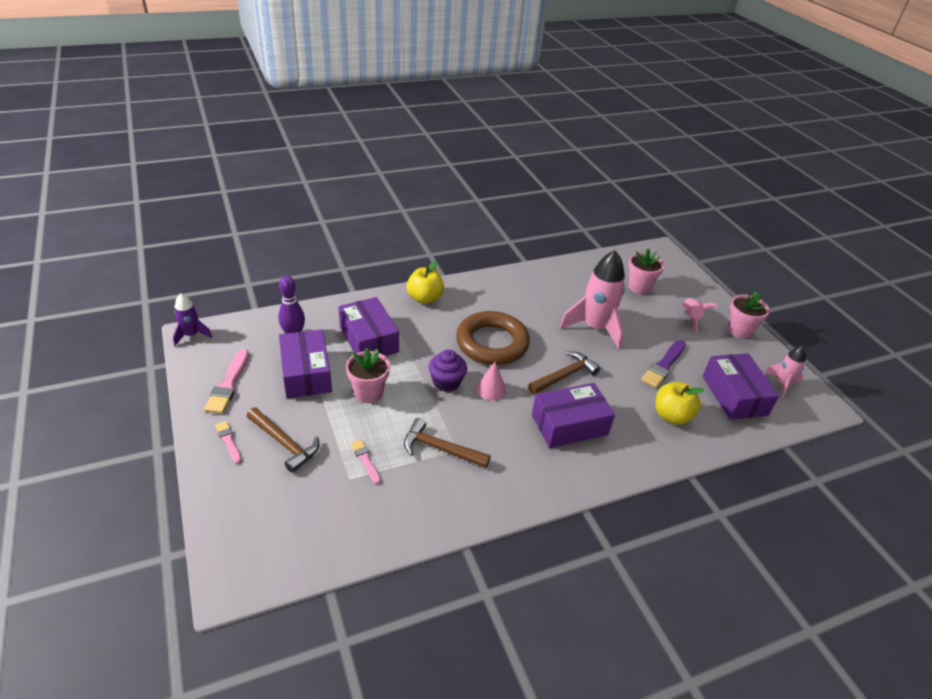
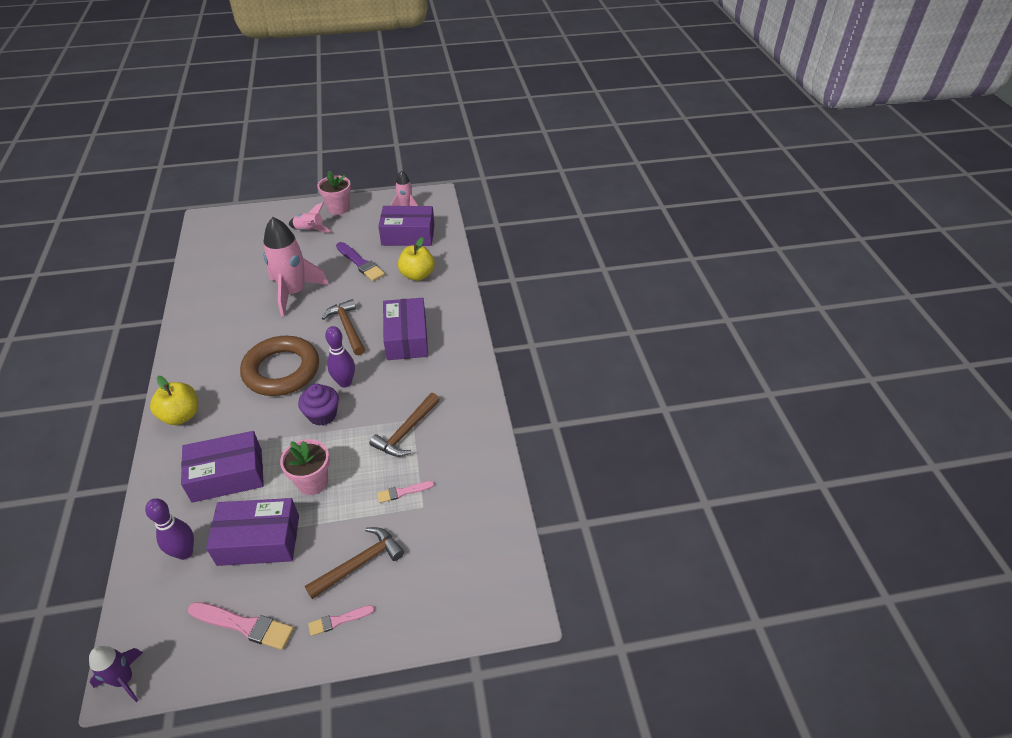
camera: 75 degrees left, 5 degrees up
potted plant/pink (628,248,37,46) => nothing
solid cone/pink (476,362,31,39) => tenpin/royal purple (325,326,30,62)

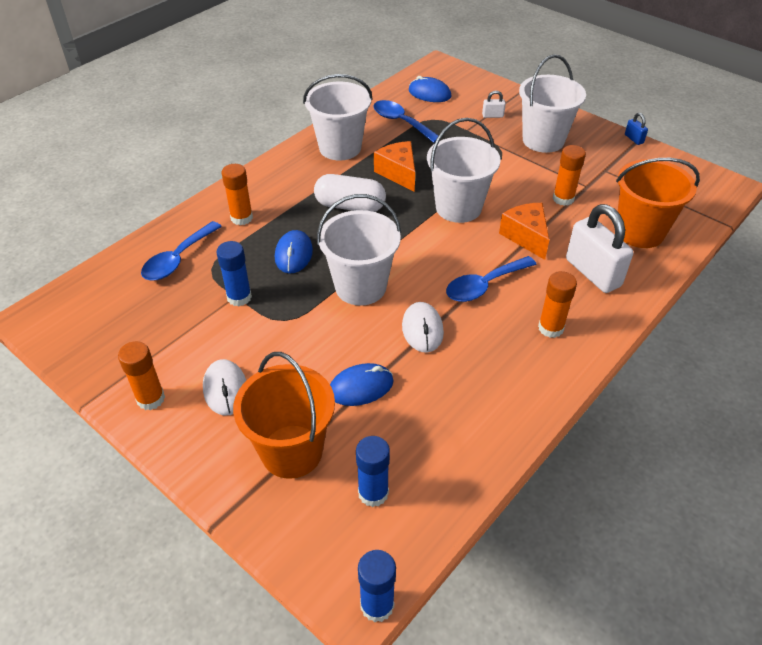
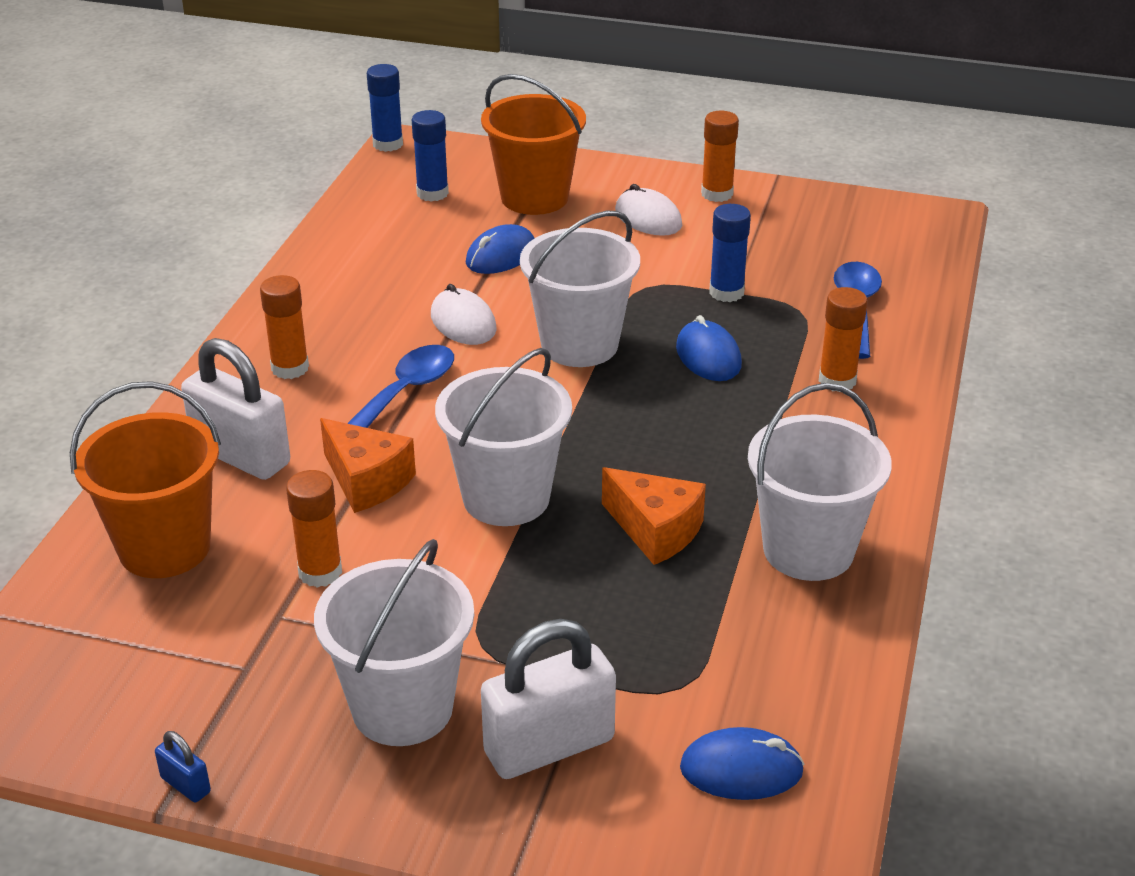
camera: 155 degrees right, 10 degrees down
capsule/snow-white (314,174,72,38) => nothing
spoon/cobalt (373,100,65,43) => nothing
padlock/snow-white (482,91,24,27) => padlock/snow-white (481,619,135,160), x2.34

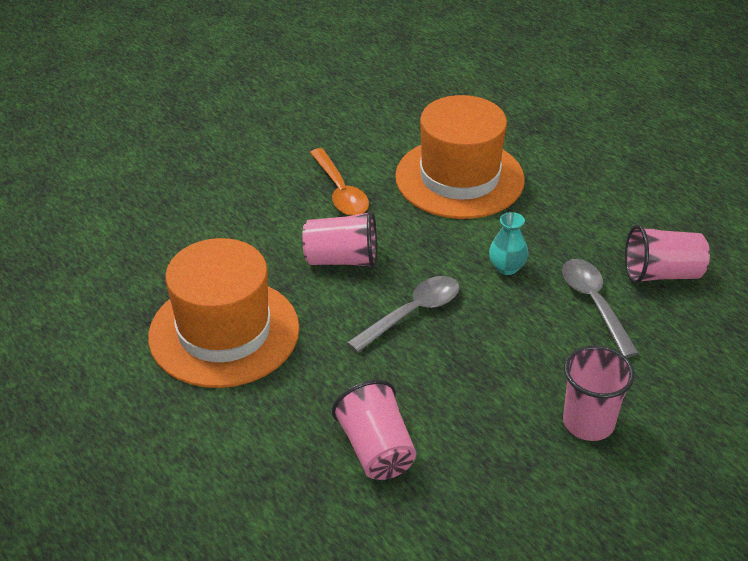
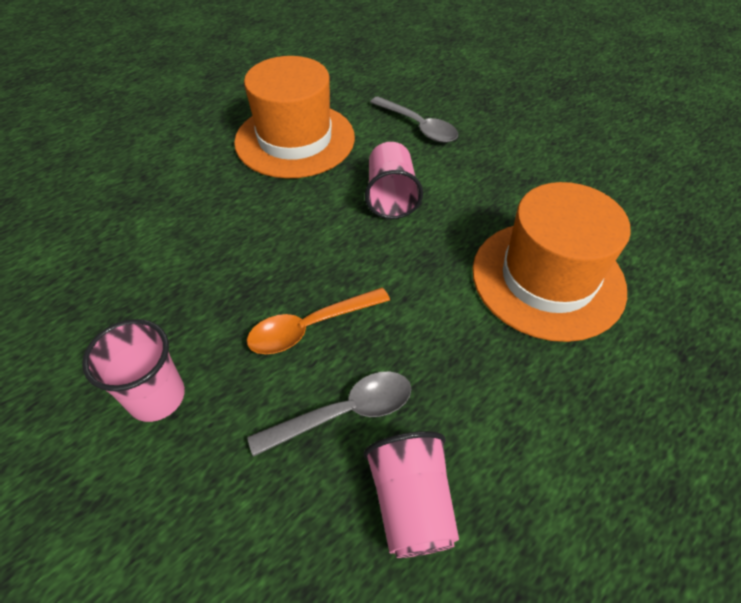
camera: 85 degrees right, 10 degrees up
tumbler/pink (332,380,84,100) => nothing
flower vase/teal (489,212,39,63) => nothing
spoon/orange (310,148,59,68) => spoon/orange (247,287,143,67), relocated
spoon/grey (347,276,113,77) => spoon/grey (370,96,88,47), relocated

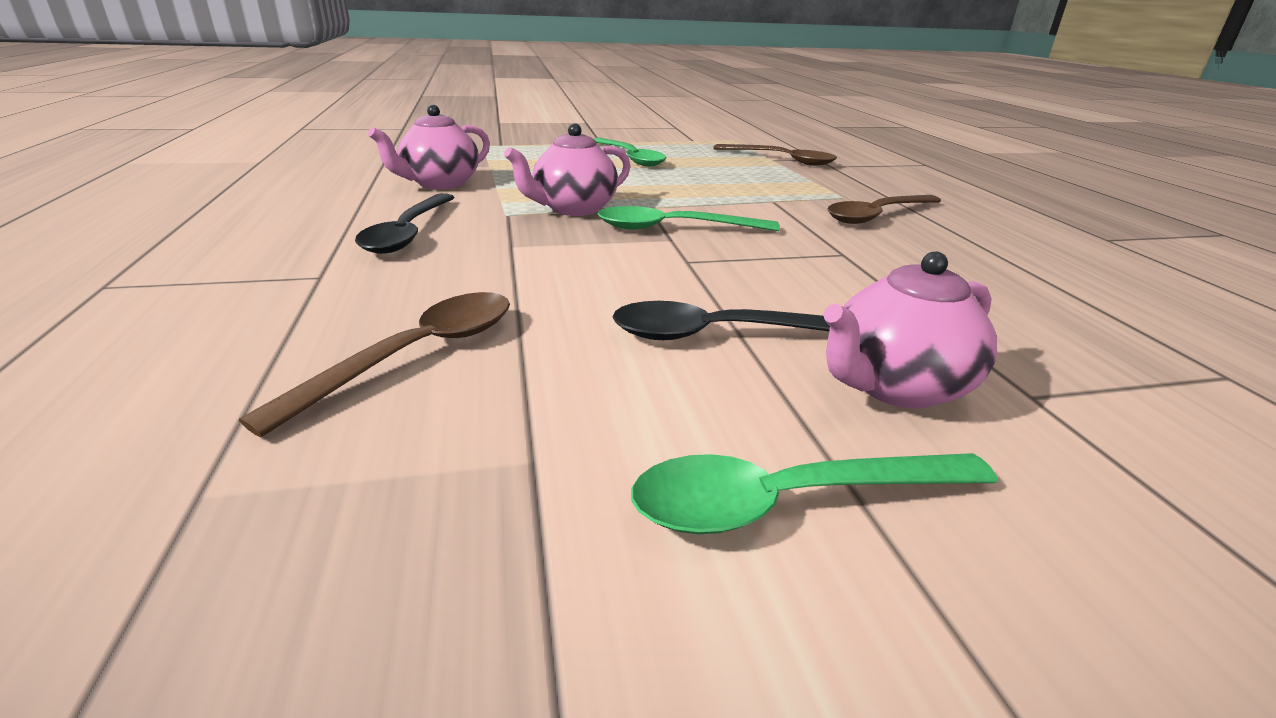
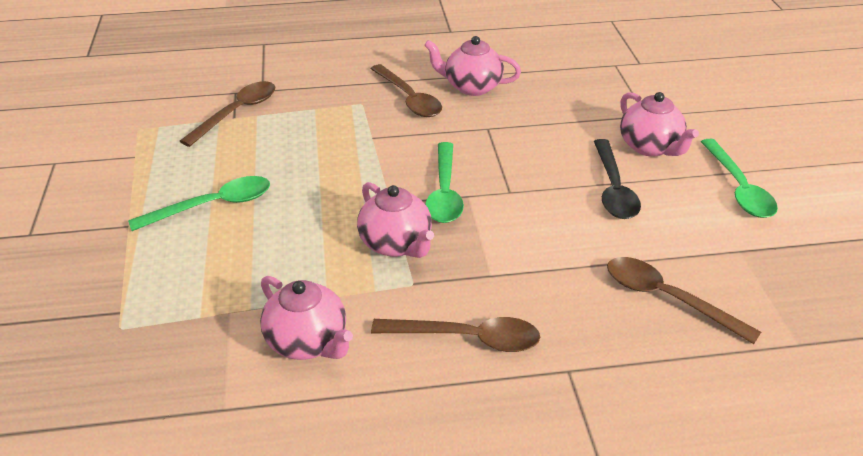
camera: 85 degrees left, 10 degrees up
nothing => tea pot/pink (424,36,97,60)
spoon/ebony (355,193,100,61) => spoon/dark brown (371,317,169,35)

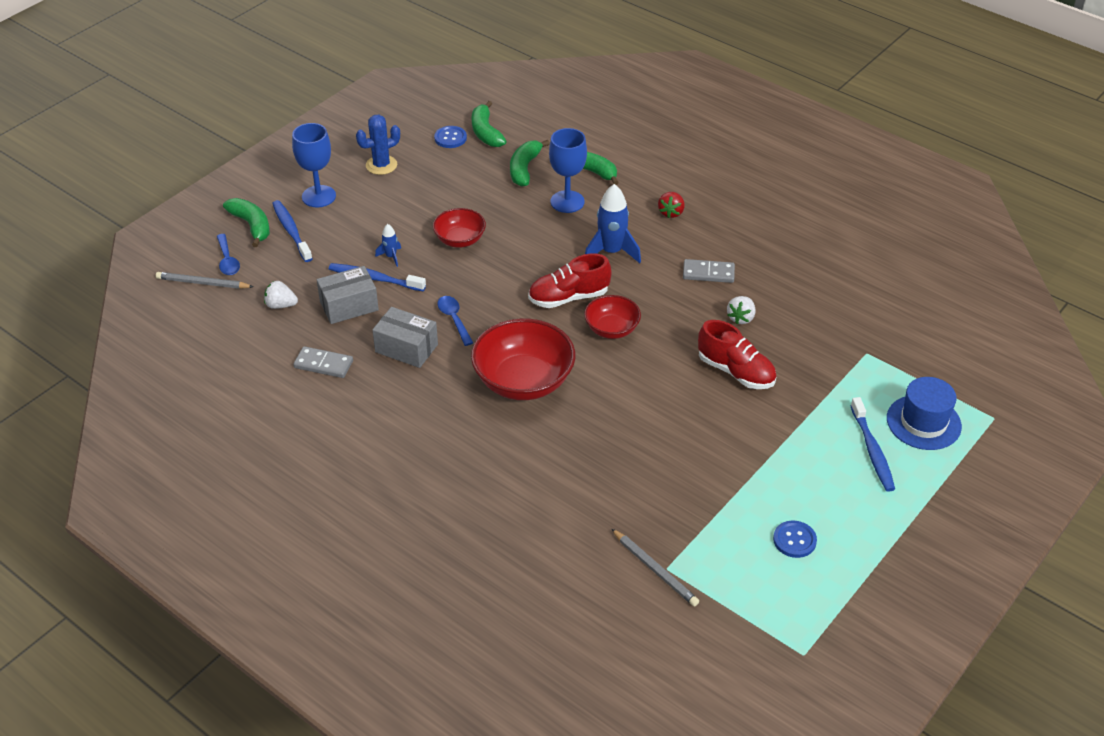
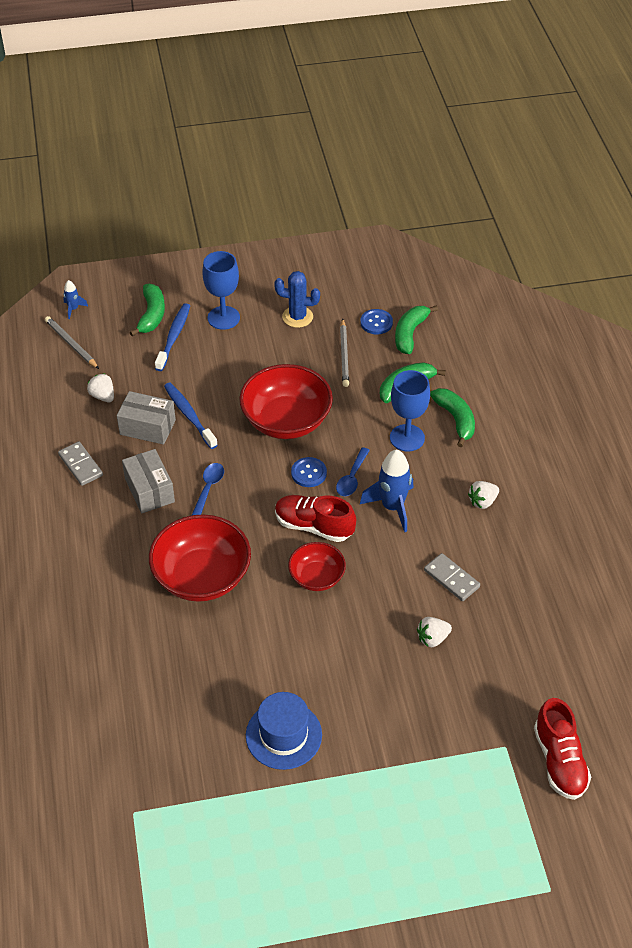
camera: 40 degrees right, 5 degrees up
toothbrush/cobalt (851,397,44,95) => nothing
spoon/cobalt (217,234,23,41) => spoon/cobalt (336,447,34,49), relocated
spaceship/cobalt (375,224,26,43) => spaceship/cobalt (63,280,25,39), relocated
lead pencil/grey (612,529,87,77) => lead pencil/grey (340,319,9,68), relocated
lace-up shoe/crimson (698,320,78,69) => lace-up shoe/crimson (534,698,57,102), relocated
sewing button/cobalt (773,521,44,37) => sewing button/cobalt (291,457,36,30), relocated
tall hat/cobalt (887,377,75,73) => tall hat/cobalt (246,692,76,78), relocated
toy strawberry/crimson (658,192,27,26) => toy strawberry/snow-white (468,481,31,28)
deep dish/crimson (433,208,53,40) => deep dish/crimson (239,364,94,75), x1.76

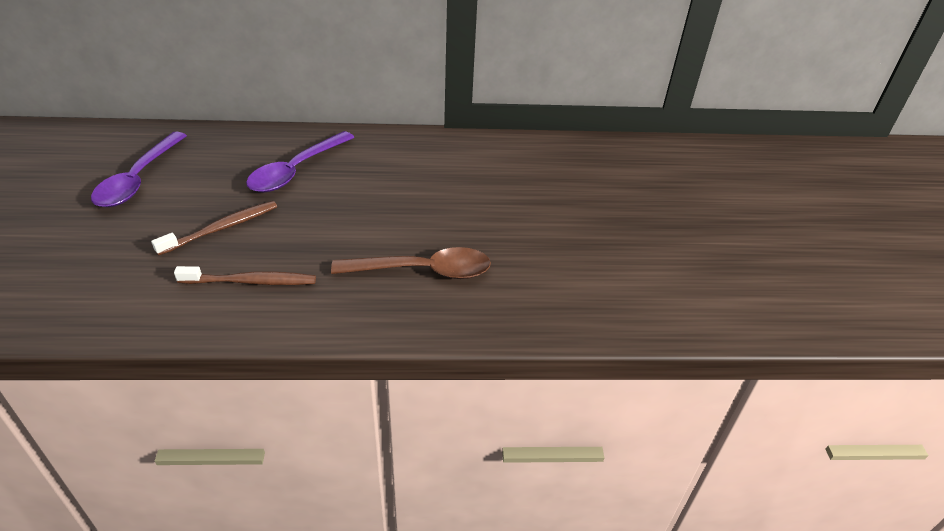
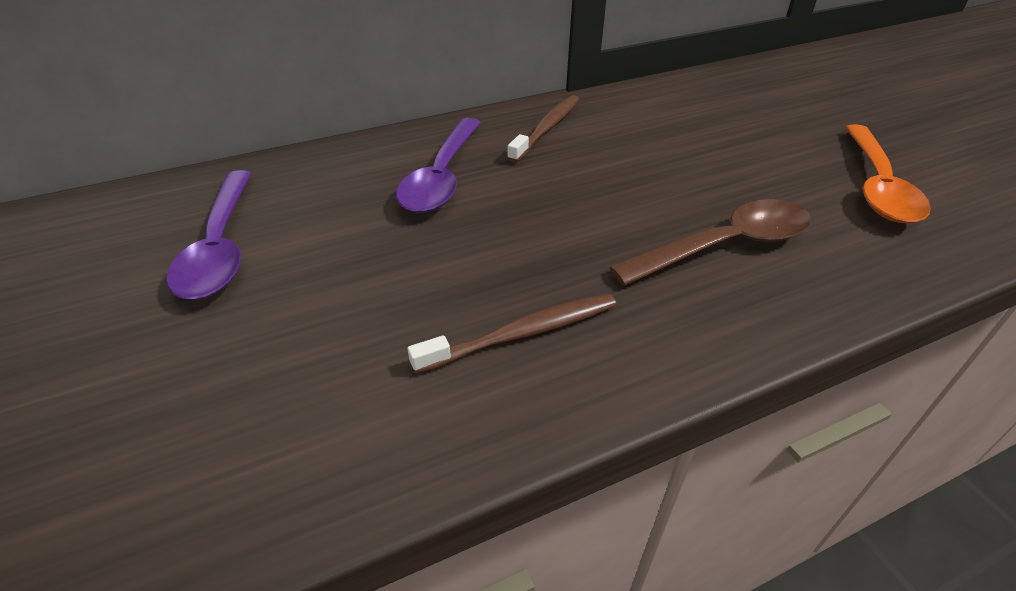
camera: 20 degrees left, 0 degrees up
nothing => spoon/orange (845,124,86,99)
toothbrush/dark brown (151,201,126,55) => toothbrush/dark brown (507,95,72,68), relocated

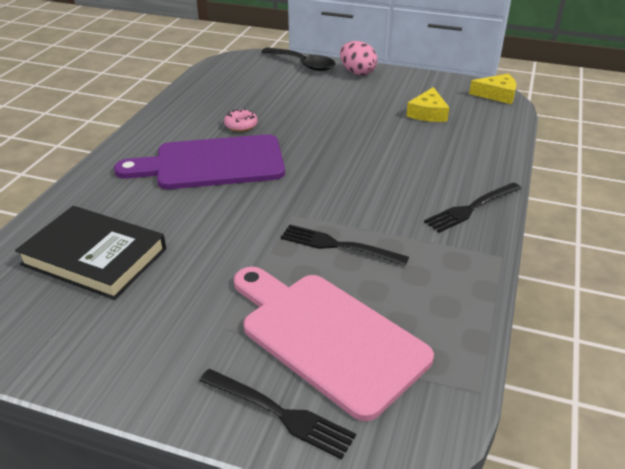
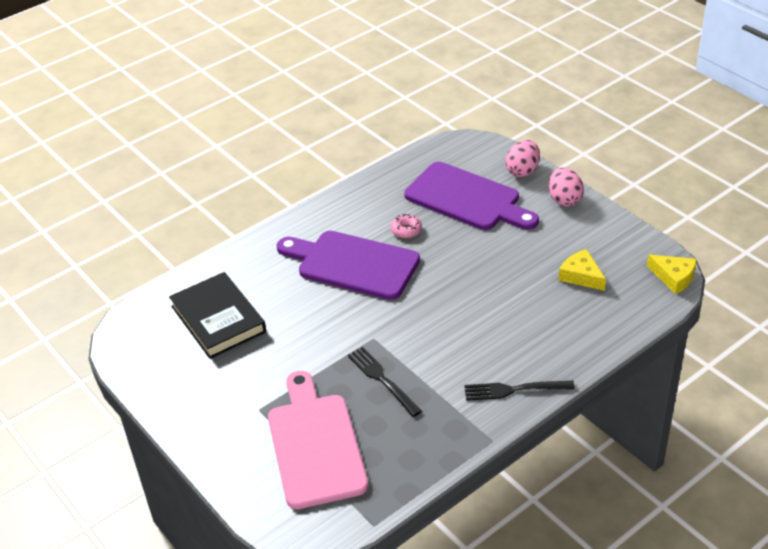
camera: 35 degrees right, 5 degrees up
dinner fork/ebony (200,369,156,91) => nothing
nothing => bread board/royal purple (404,162,135,68)
spoon/ebony (262,47,73,24) => egg/pink (505,140,35,37)
cheese/yellow (406,87,43,35) => cheese/yellow (558,249,48,42), 90 degrees clockwise

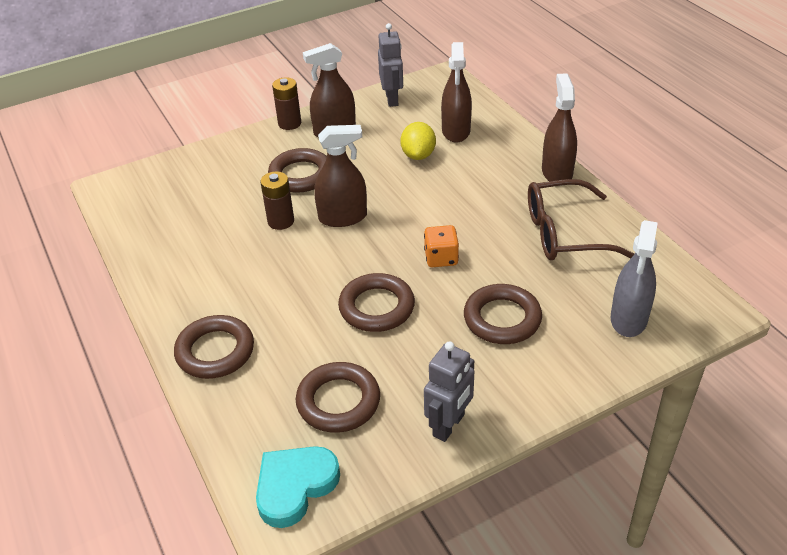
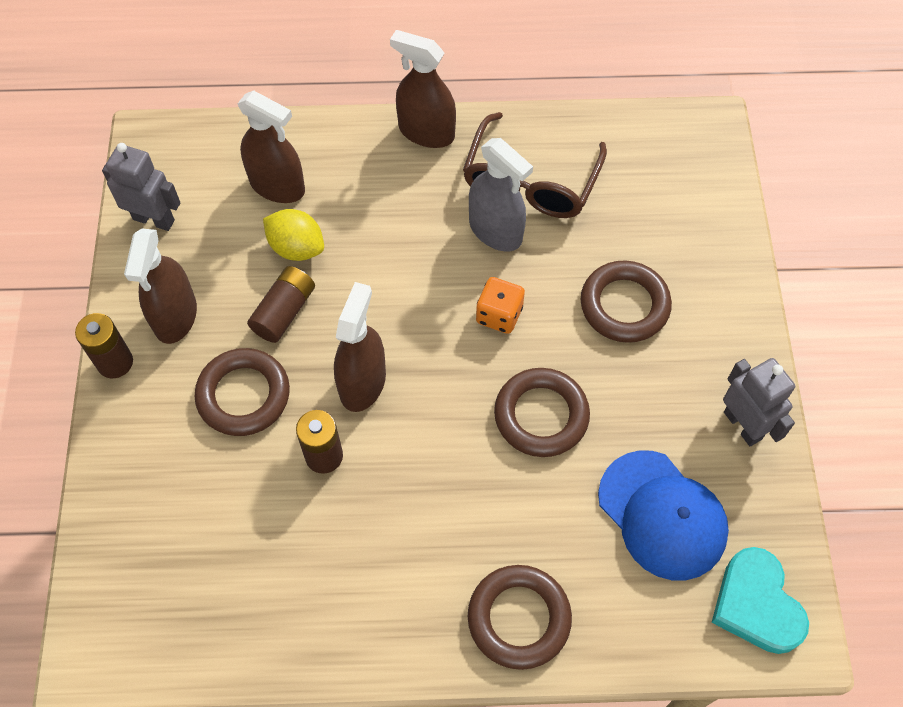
camera: 65 degrees left, 20 degrees up
nothing => battery/dark brown (247,266,68,77)
spray bottle/grey (610,220,48,117) => spray bottle/grey (469,138,64,113), relocated
hoop/dark brown (296,362,84,71) => cap/cobalt (598,450,131,130)

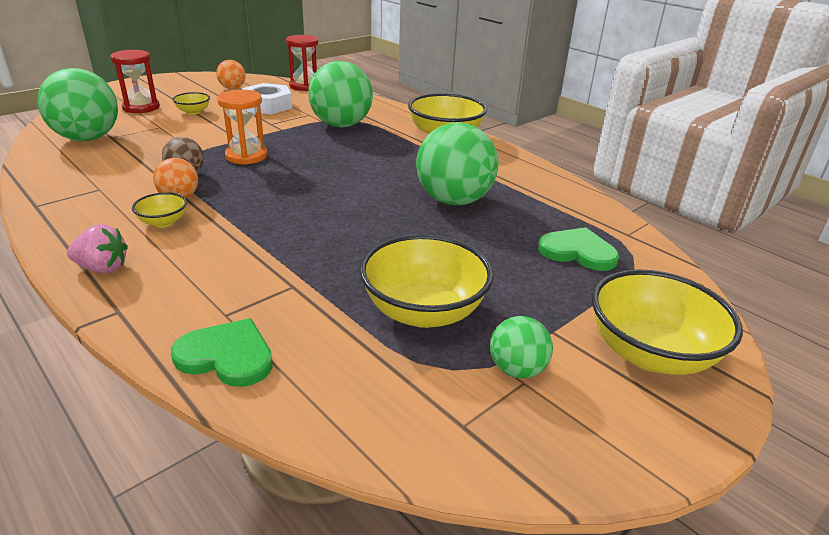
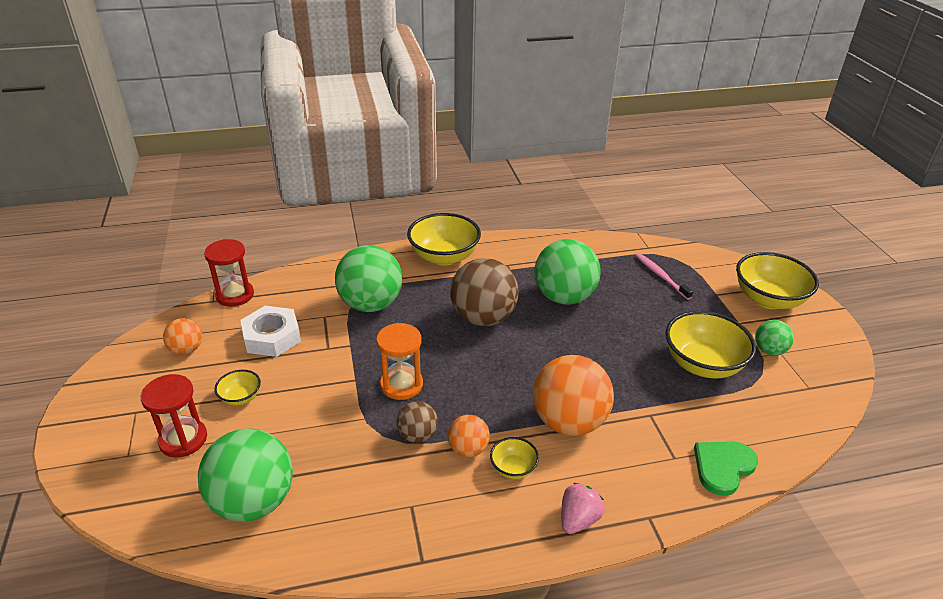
camera: 60 degrees left, 5 degrees up
nothing => sphere/dark brown (450,258,69,68)
nothing => sphere/orange (533,355,81,81)
heart shape/emerald (538,227,81,44) => toothbrush/pink (635,253,58,47)

